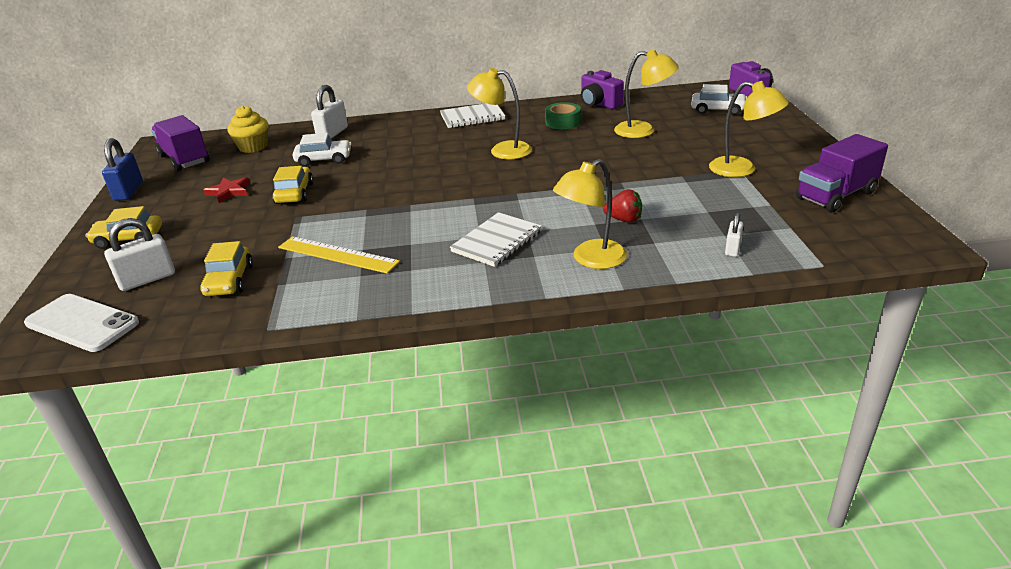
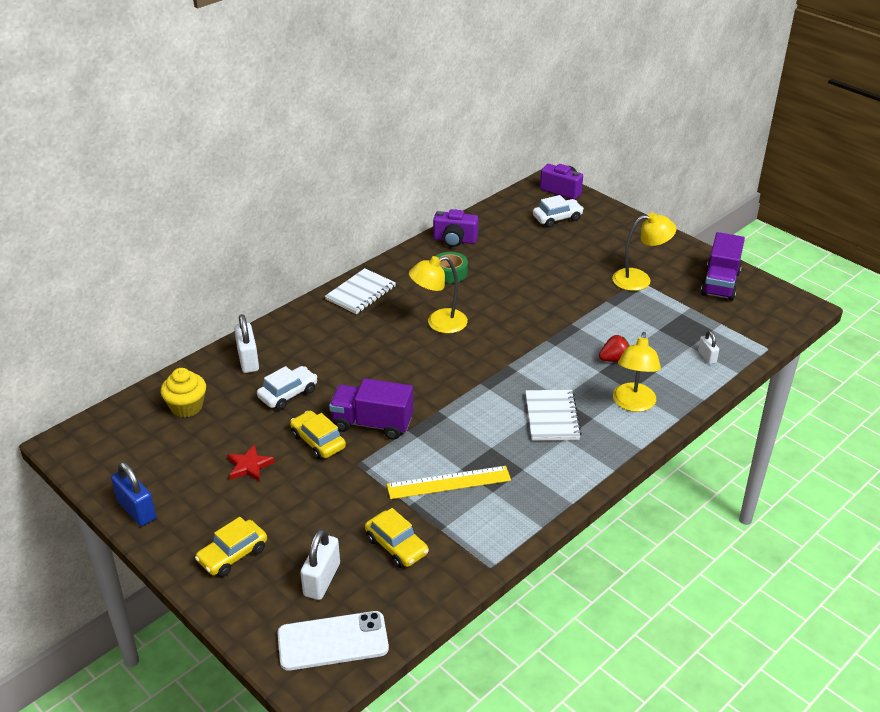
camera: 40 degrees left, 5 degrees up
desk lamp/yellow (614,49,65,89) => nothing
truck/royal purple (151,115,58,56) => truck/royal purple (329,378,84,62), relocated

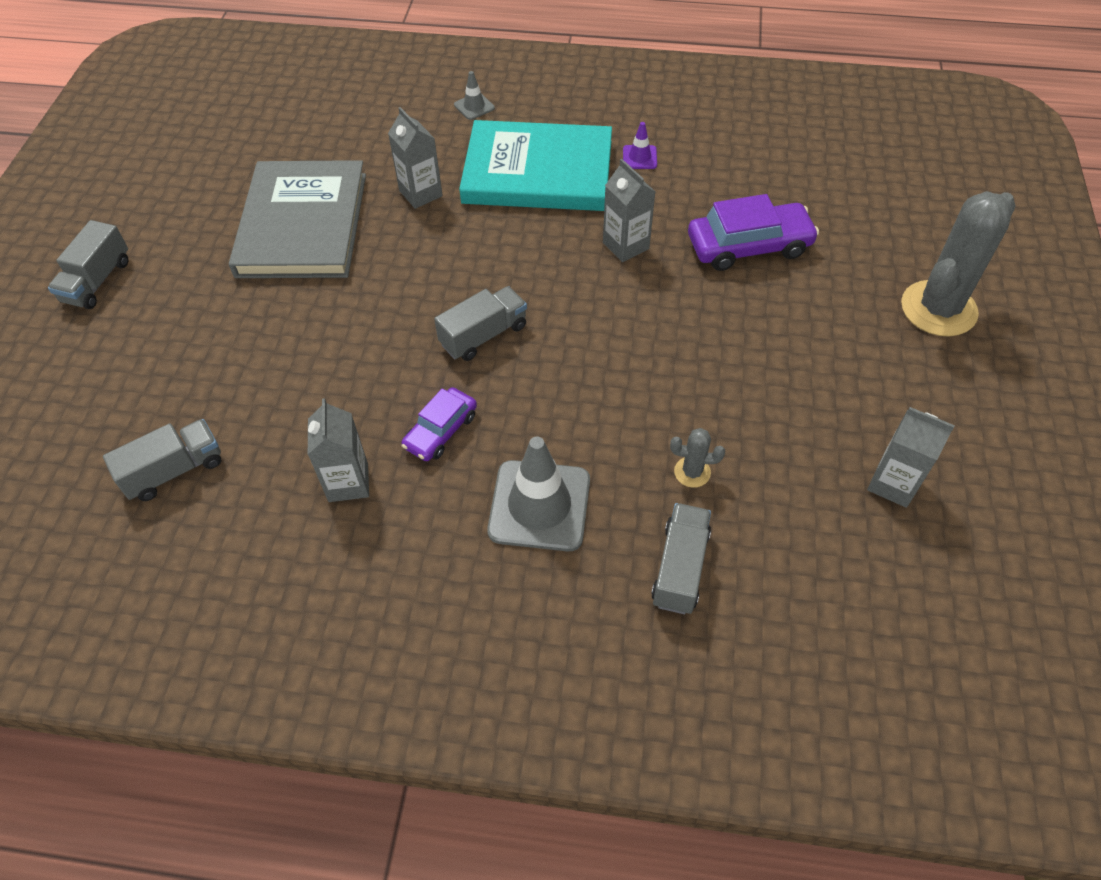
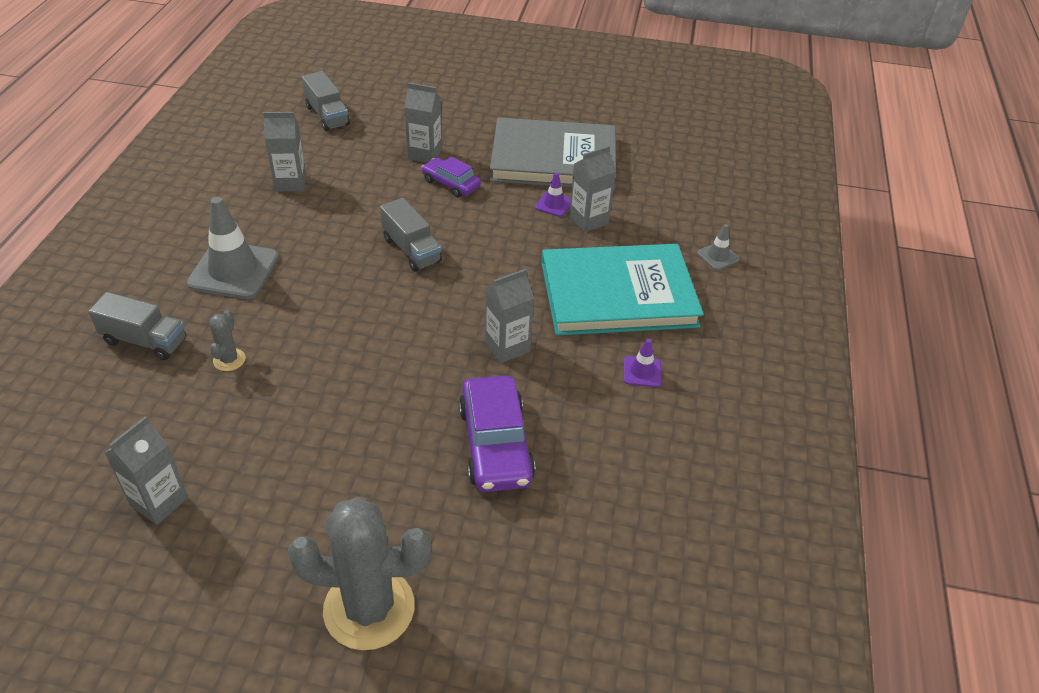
camera: 90 degrees right, 10 degrees down
truck/grey (48,220,80,89) => nothing
nothing => carton/grey (404,82,38,81)
nothing => traffic cone/royal purple (535,173,36,44)
automobile/royal purple (402,387,75,74) => automobile/royal purple (421,157,60,40), relocated
book/teal (459,120,153,91) => book/teal (542,244,162,91), 75 degrees clockwise
cactus/grey (901,191,115,146) => cactus/grey (287,497,145,153), 45 degrees counterclockwise

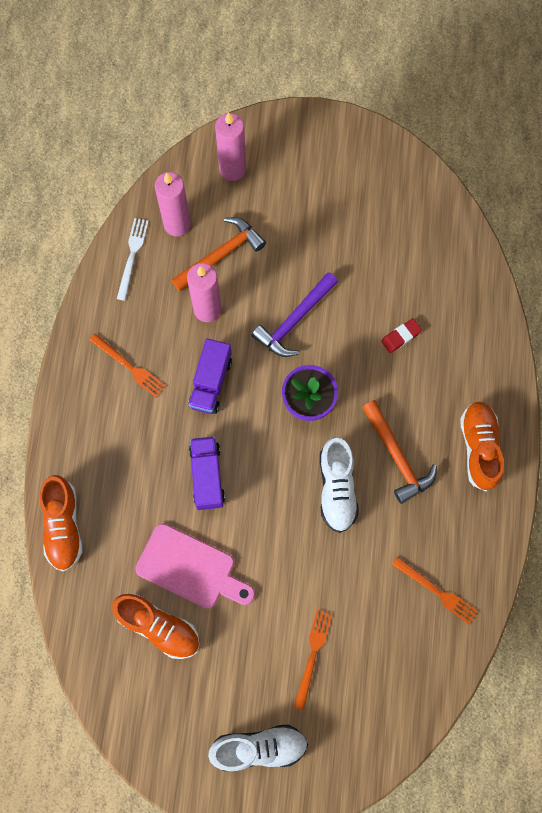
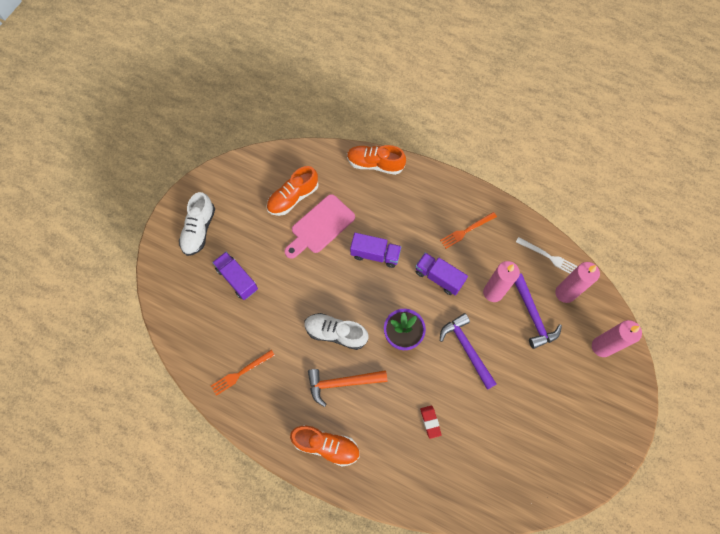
camera: 110 degrees right, 5 degrees down
dinner fork/orange (294,609,38,101) => truck/royal purple (212,252,46,48)
claw hammer/orange (171,217,95,74) => claw hammer/royal purple (515,273,47,76)

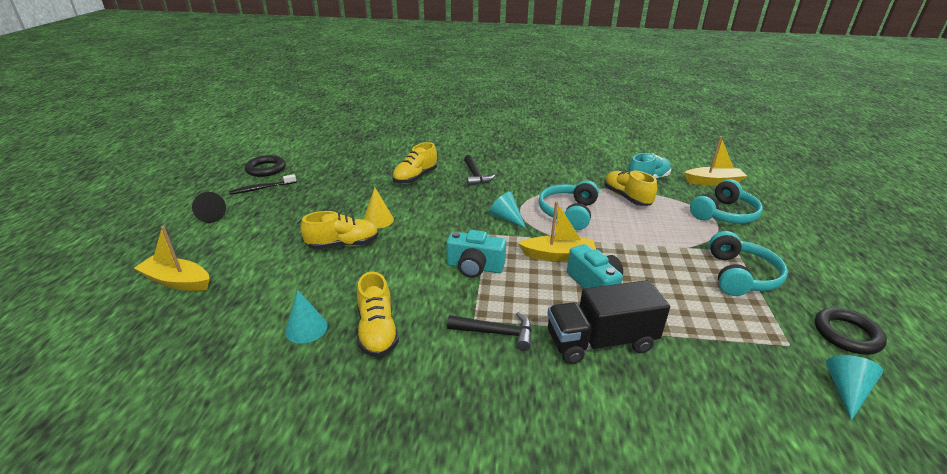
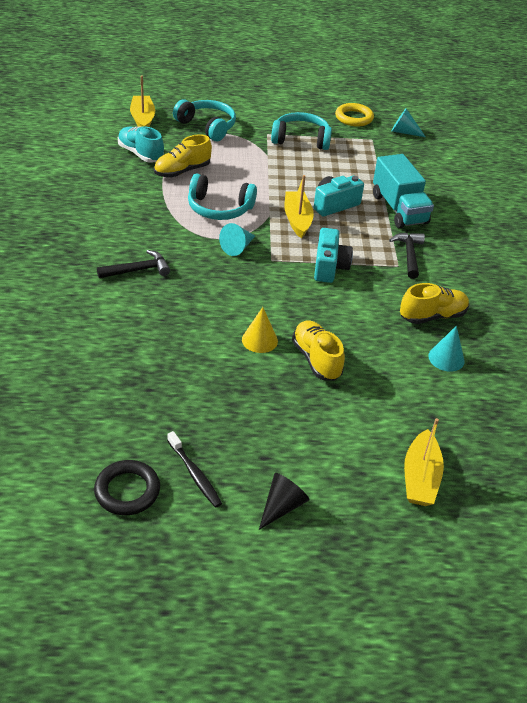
camera: 100 degrees left, 10 degrees up
lace-up shoe/yellow (392,142,45,42) => nothing
truck/ebony (547,280,123,84) => truck/teal (373,154,61,74)
hoop/ebony (815,308,72,47) => hoop/yellow (335,103,39,24)

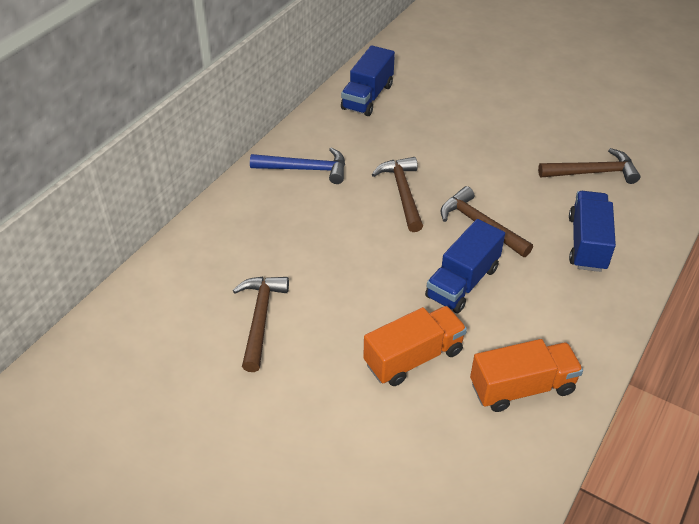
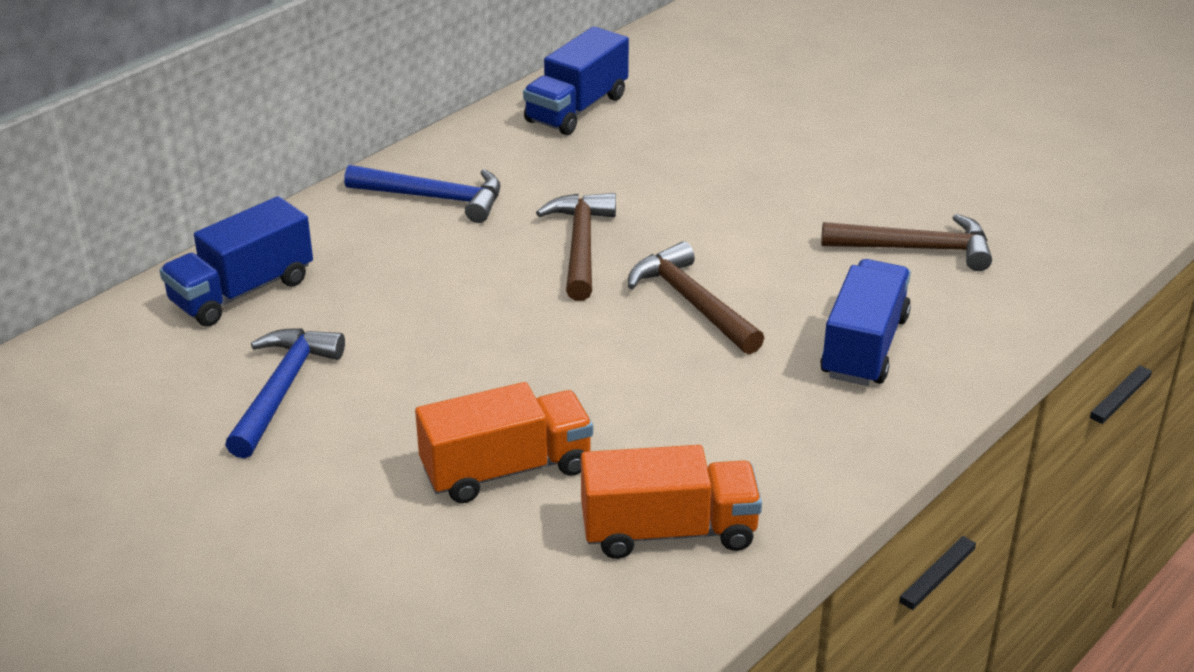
camera: 10 degrees right, 10 degrees down
truck/cobalt (425,219,80,94) => truck/cobalt (159,196,154,130), relocated
claw hammer/dark brown (233,277,56,95) => claw hammer/cobalt (225,328,120,130)

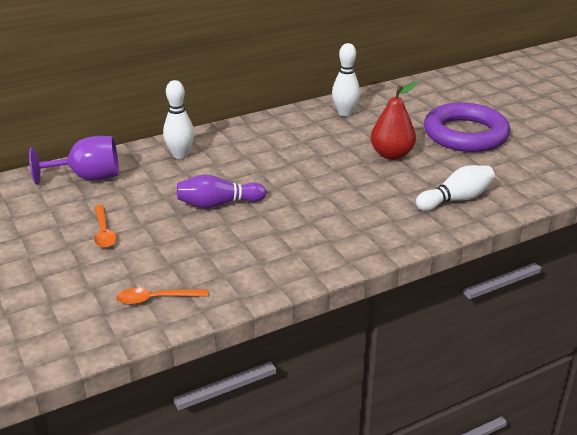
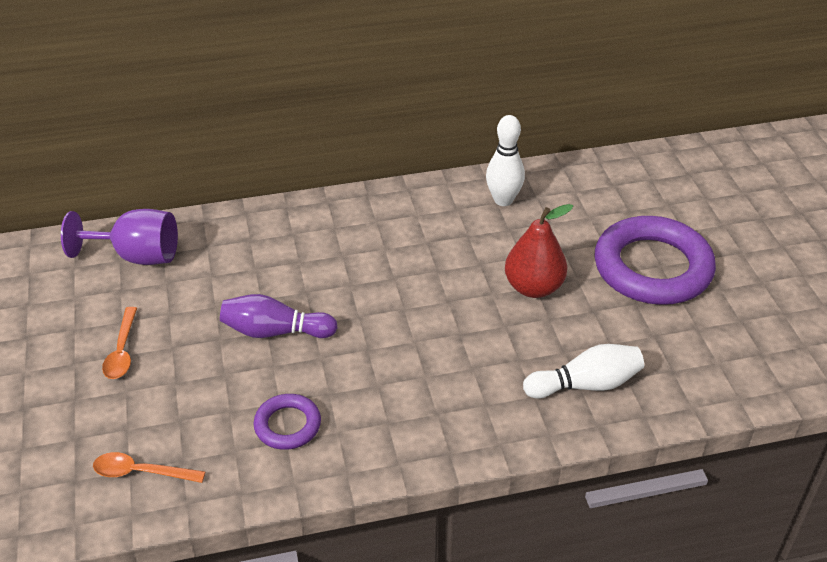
camera: 15 degrees right, 10 degrees up
tenpin/snow-white (163,80,31,79) => nothing
nothing => hoop/royal purple (254,394,67,56)

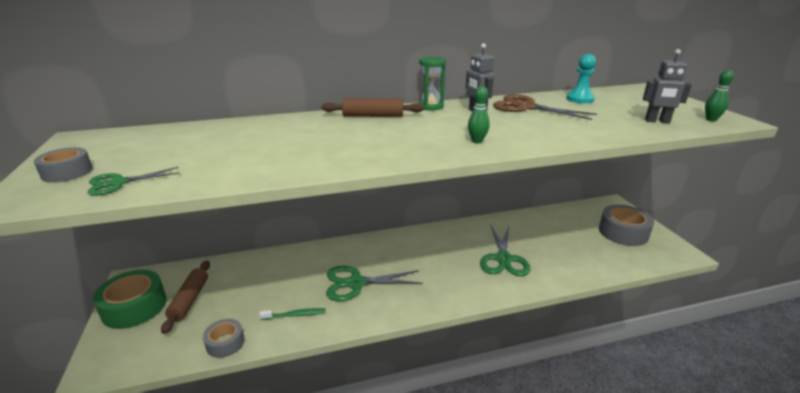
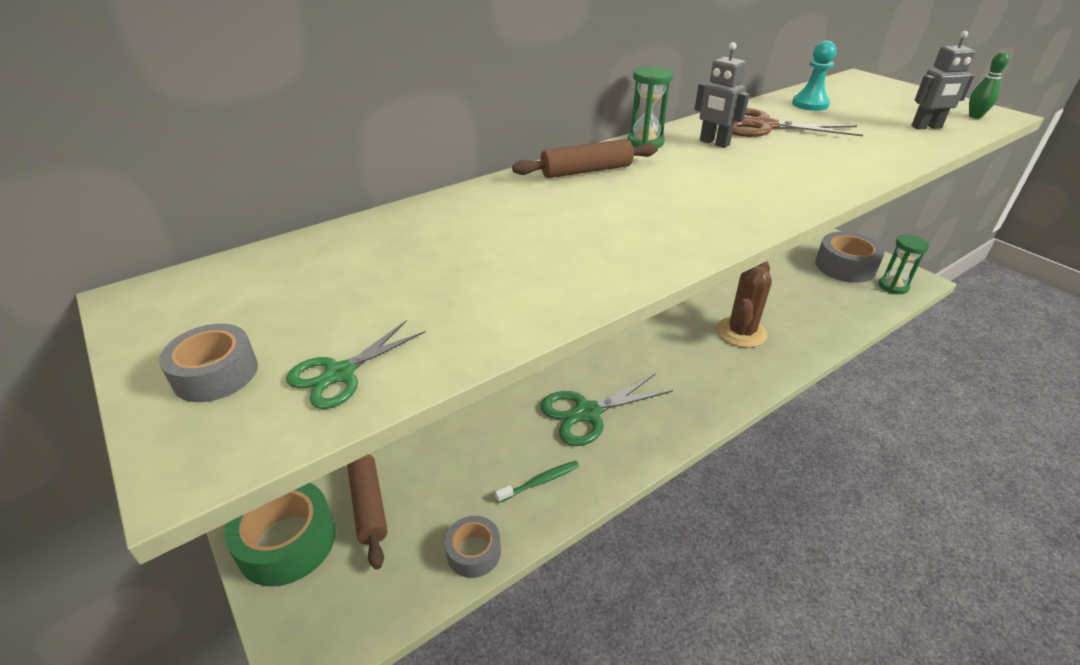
camera: 20 degrees left, 10 degrees up
tenpin/emerald (468,86,22,57) => nothing
nothing => hourglass/emerald (879,235,50,59)
scissors/emerald (480,226,51,50) => cactus/dark brown (717,261,55,87)

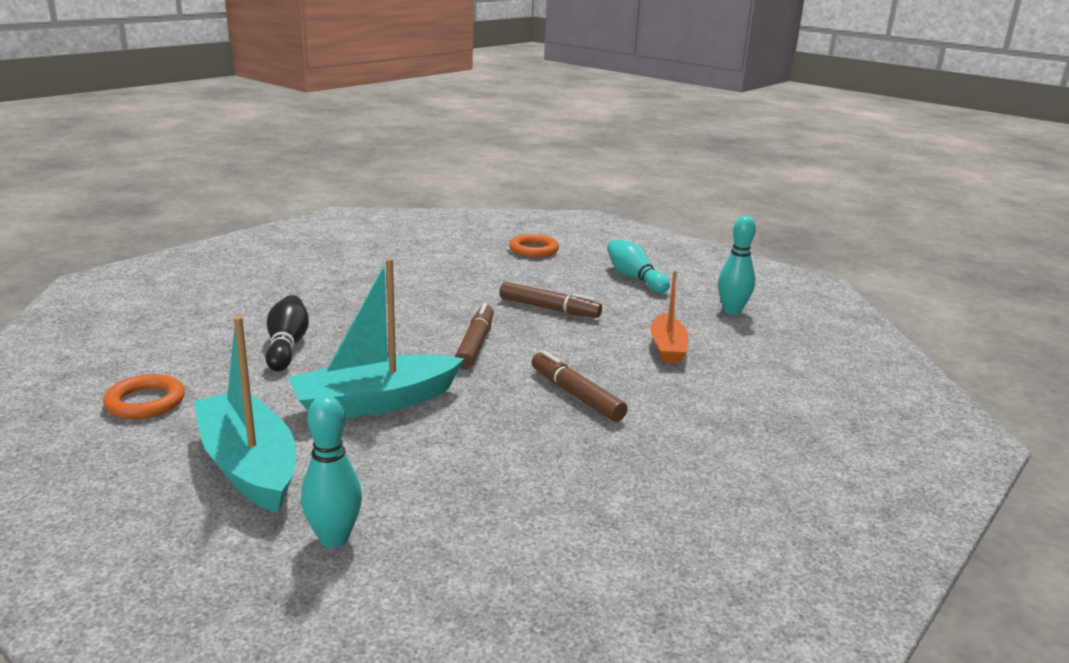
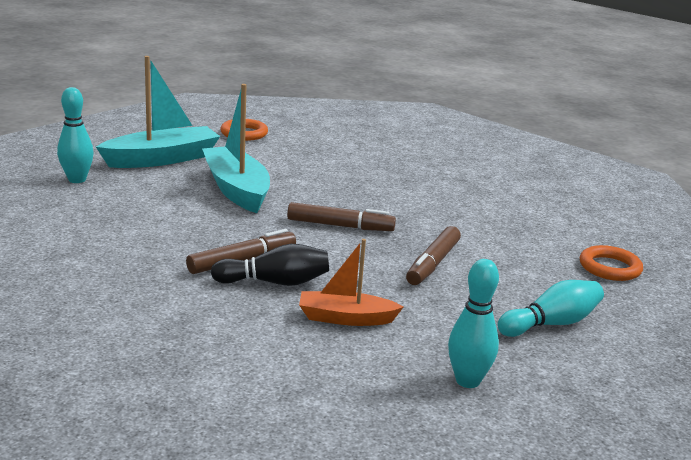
camera: 90 degrees right, 0 degrees up
tenpin/ebony (265,295,44,76) => tenpin/ebony (211,244,118,42), relocated

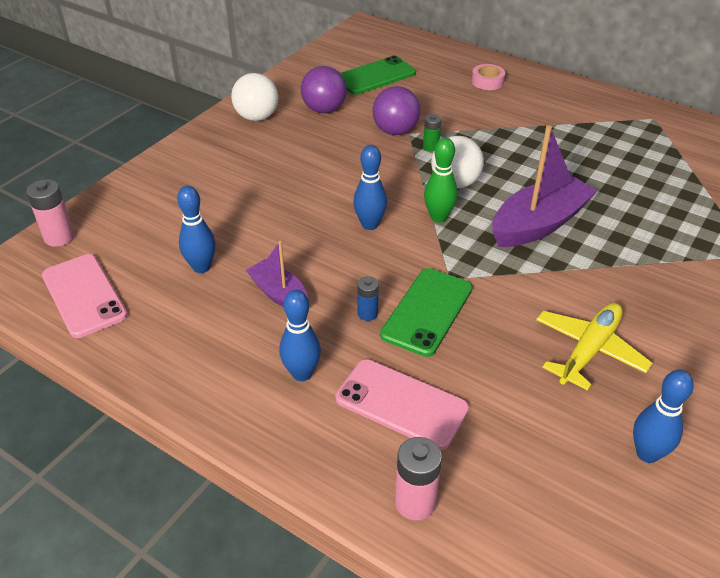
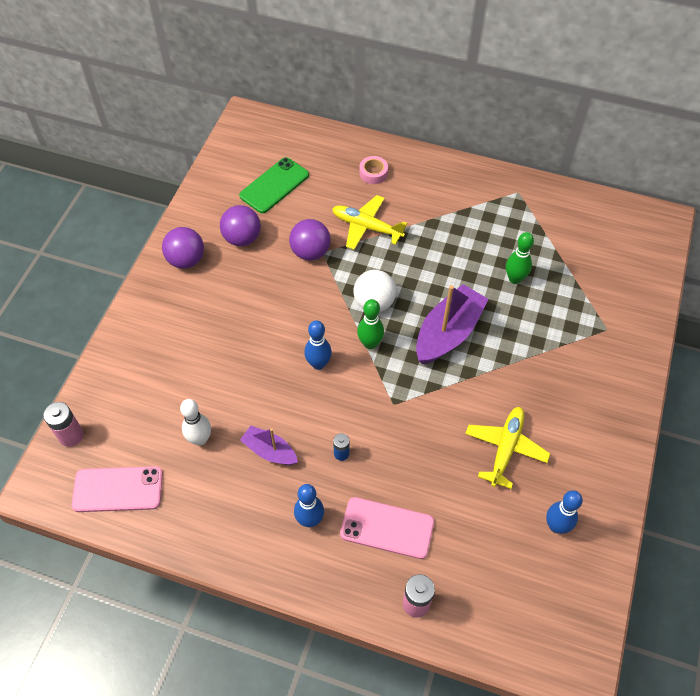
camera: 15 degrees left, 15 degrees up
phone/emerald (380,268,92,89) => nothing
battery/emerald (423,114,18,37) => nothing
nothing => toy plane/yellow (332,195,75,55)
nothing => tenpin/emerald (506,232,28,52)
tenpin/cobalt (177,186,39,87) => tenpin/snow-white (180,399,31,47)
sphere/snow-white (231,73,47,48) => sphere/royal purple (162,227,42,42)
phone/pink (42,254,86,84) => phone/pink (72,466,91,46), 45 degrees counterclockwise

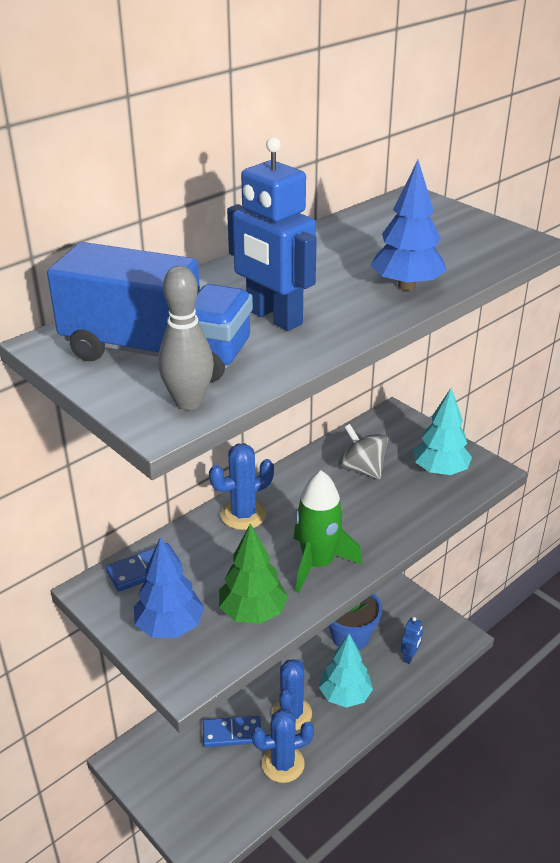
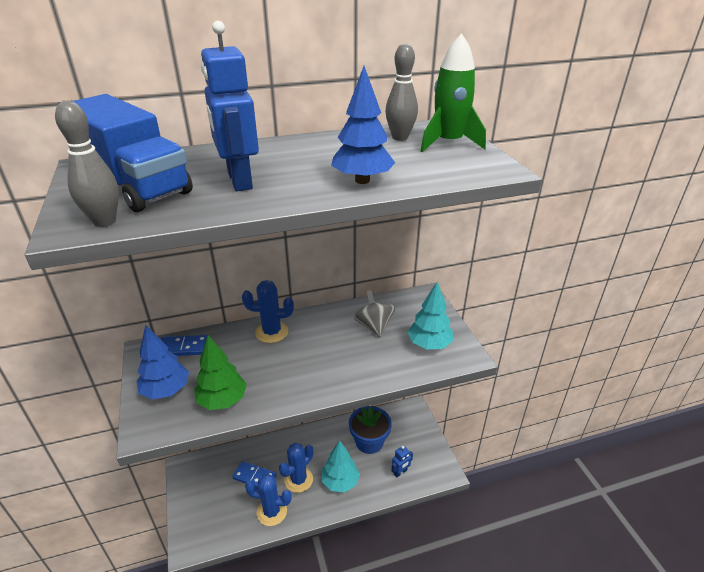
camera: 25 degrees right, 0 degrees up
nothing => tenpin/grey (385,43,33,98)
spaceship/emerald (293,470,69,123) => spaceship/emerald (420,33,66,119), relocated

